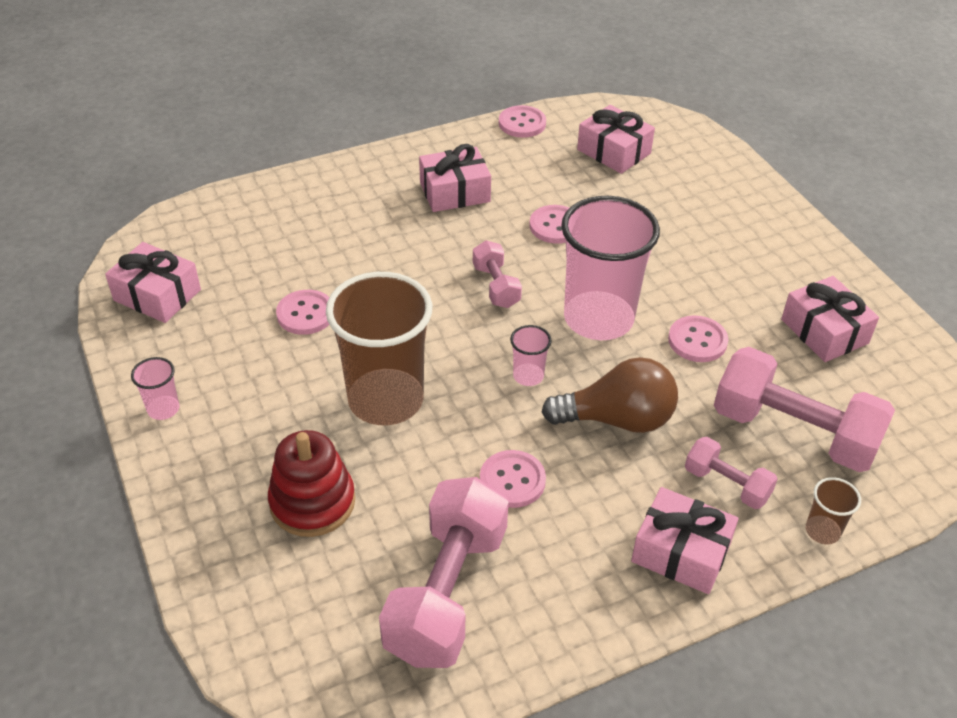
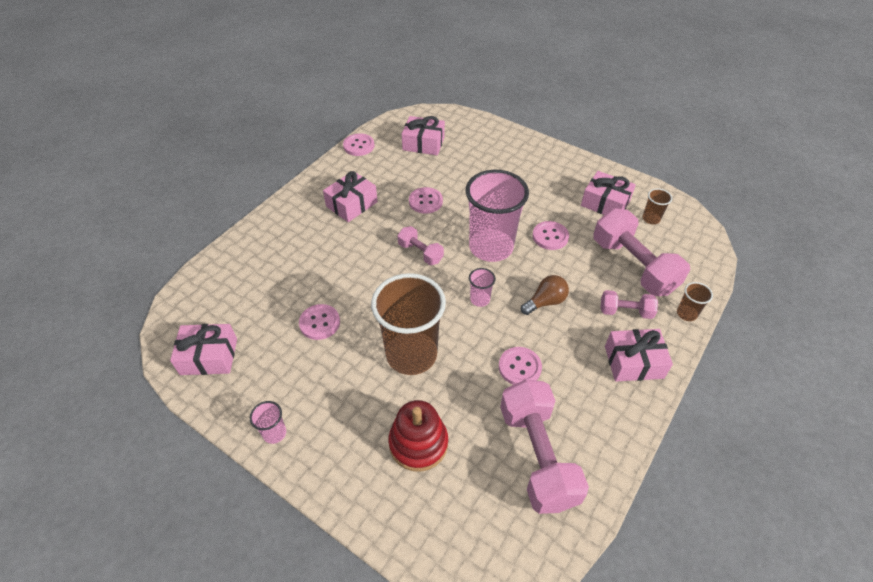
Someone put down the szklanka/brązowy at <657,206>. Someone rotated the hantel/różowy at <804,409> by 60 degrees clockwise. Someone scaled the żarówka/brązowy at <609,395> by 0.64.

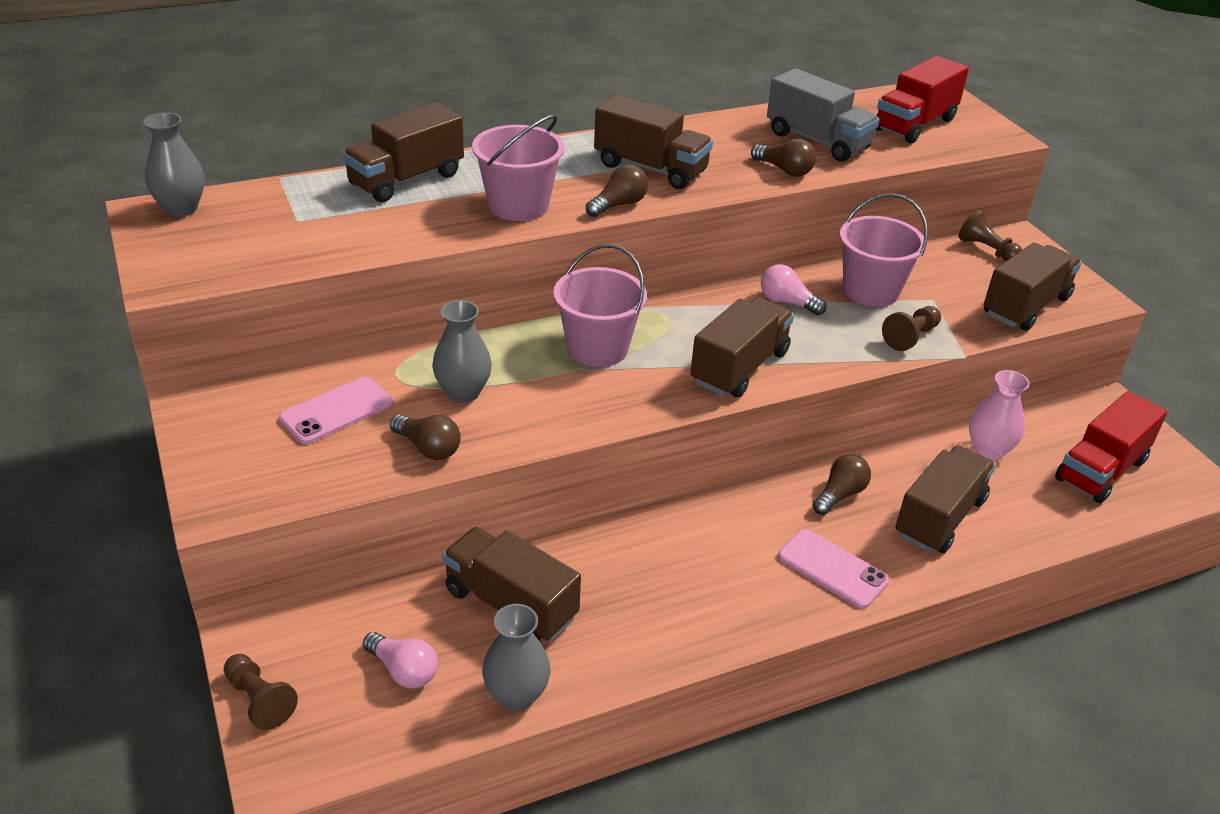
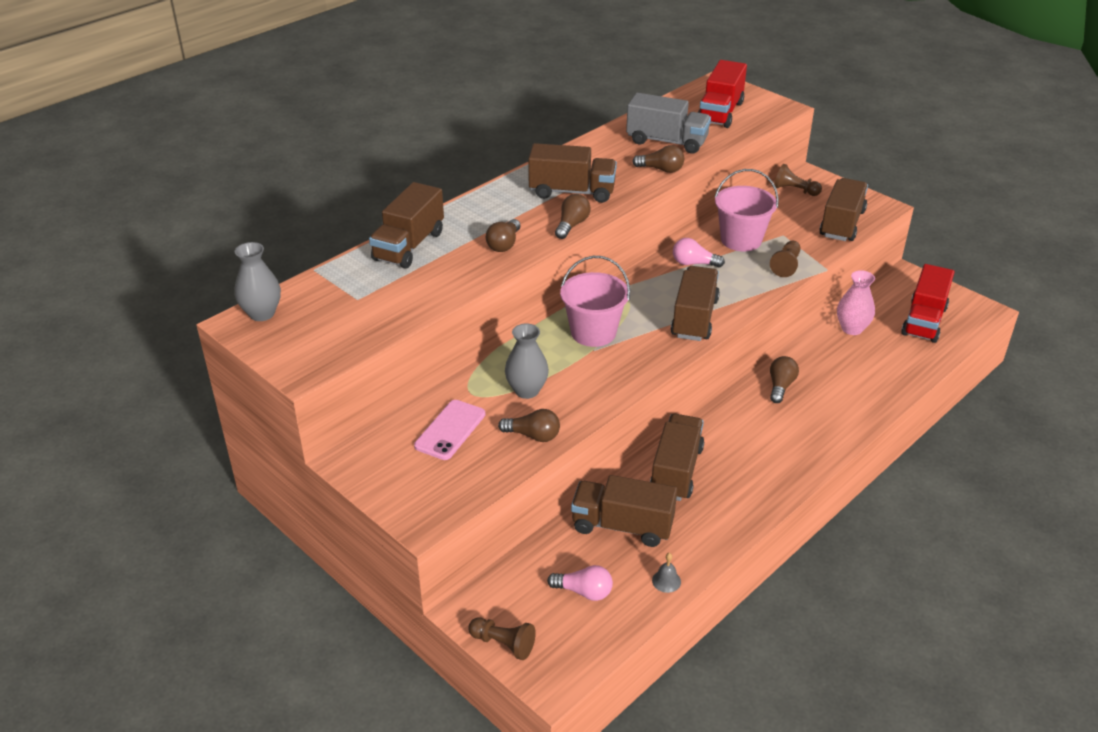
Someone took away the telefon/różowy at <833,569>. Someone carried the ciężarówka/brązowy from <945,499> to <677,457>. Someone swapped the wiadro/różowy at <518,168> for the żarówka/brązowy at <503,235>. Someone swapped the wazon/szary at <516,657> for the dzwonek/szary at <666,573>.

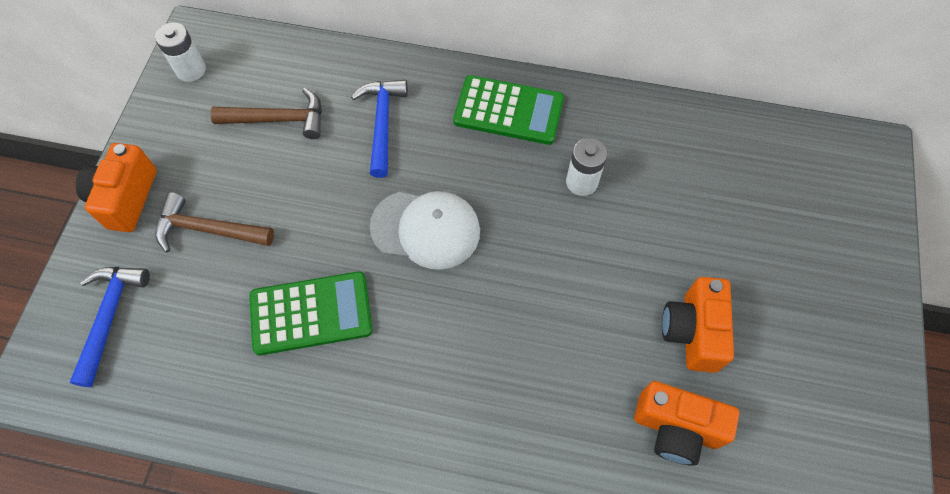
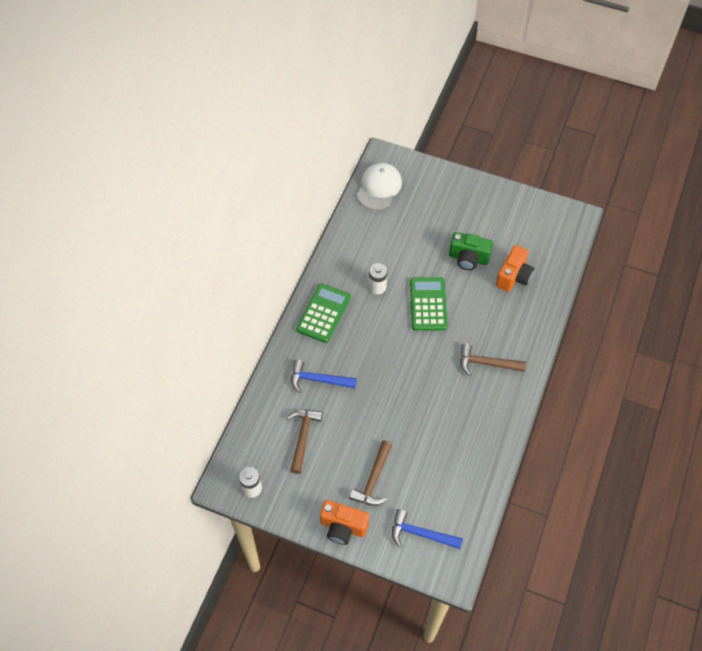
Someone put down the młotek/brązowy at <493,359>. Someone carried the kalkulator/zielony from <311,313> to <428,304>. Someone carried the czapka/biały from <425,230> to <379,186>. Someone repainted the aparat fotograficzny/pomarańczowy at <698,325>, which became the aparat fotograficzny/zielony at <471,251>.

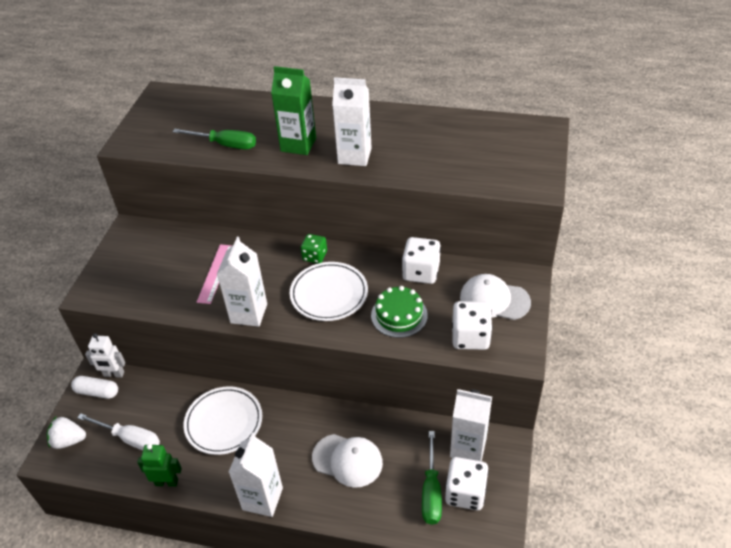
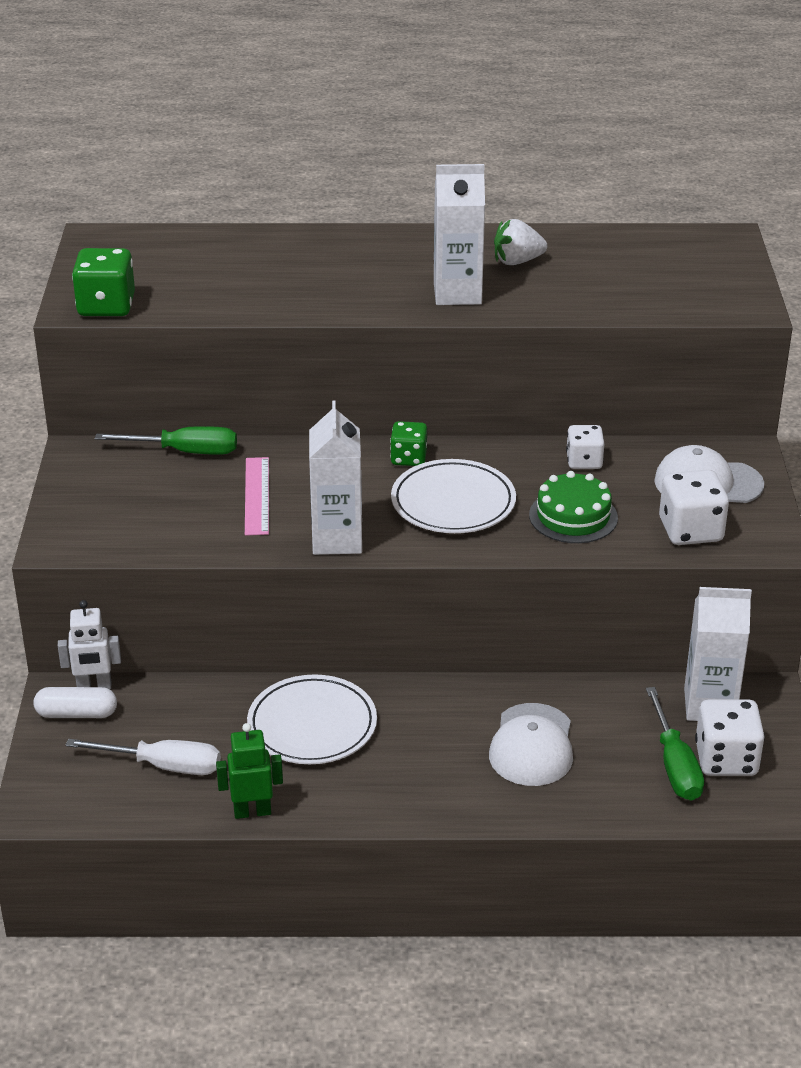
Someone took away the karton mleka/biały at <256,475>. Someone took away the karton mleka/zielony at <293,110>. Someone put down the kostka do gry/zielony at <103,282>. Someone carried the truskawka/biały from <66,433> to <520,242>. Someone carried the śrubokręt/zielony from <214,139> to <166,440>. Someone rotated the czapka/biały at <347,461> by 90 degrees clockwise. Someone scaled the kostka do gry/biały at <421,260> by 0.64.

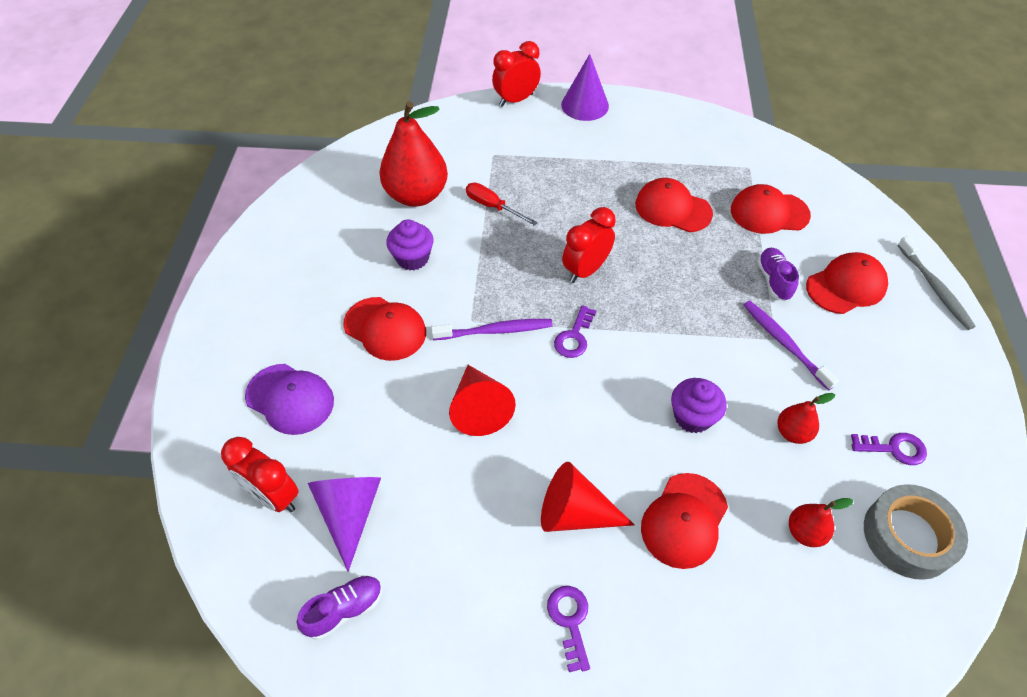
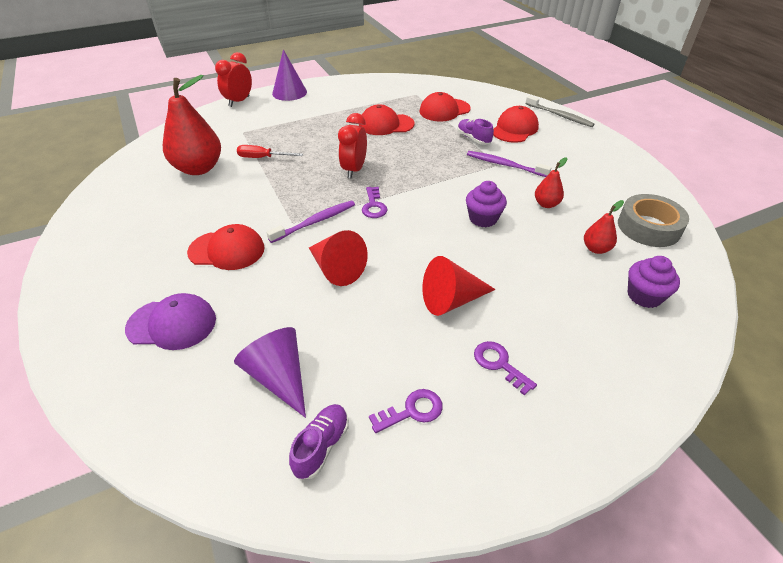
Someone took away the budzik/czerwony at <260,474>. Someone took away the czapka/czerwony at <684,521>. Someone carried the muffinka/fioletowy from <409,244> to <654,282>. Someone carried the klucz/fioletowy from <889,449> to <406,411>.

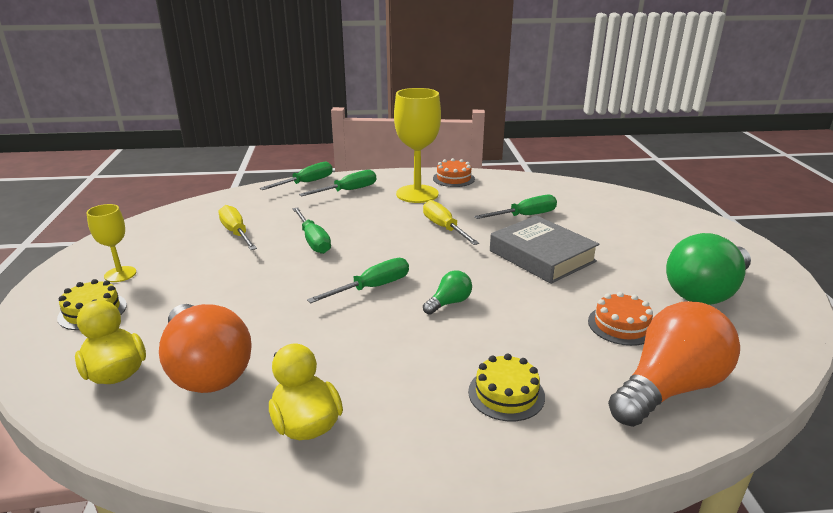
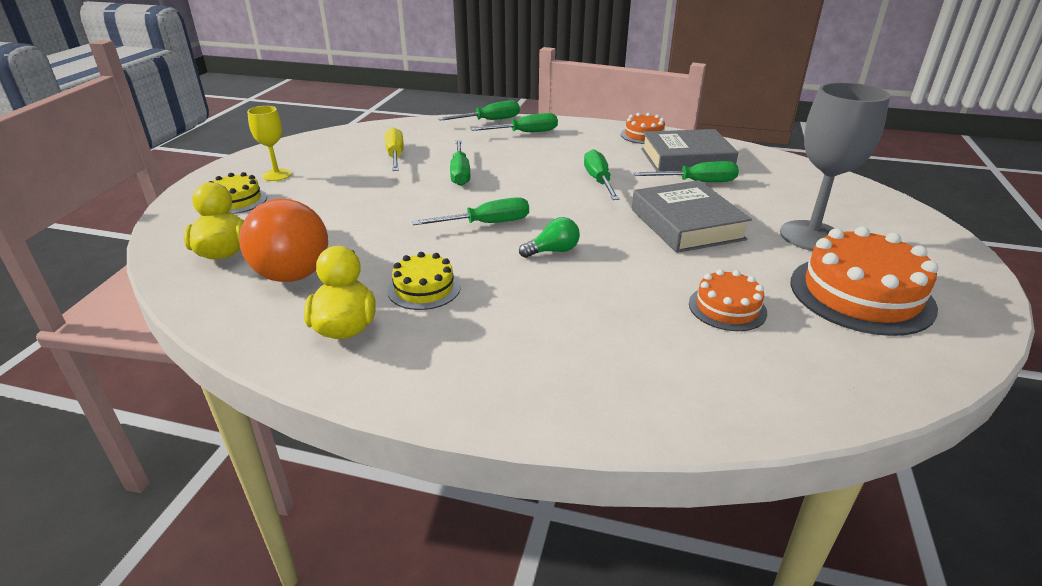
Someone took away the kielich/żółty at <417,145>. Someone took away the żarówka/pomarańczowy at <674,364>. Someone put down the książka/szary at <690,150>. Someone put down the kielich/szary at <835,166>. Someone carried the tort/żółty from <506,388> to <423,281>. Someone swapped the żarówka/zielony at <708,269> for the tort/pomarańczowy at <864,281>. Someone repainted the śrubokręt/żółty at <451,222>, which became the śrubokręt/zielony at <602,174>.

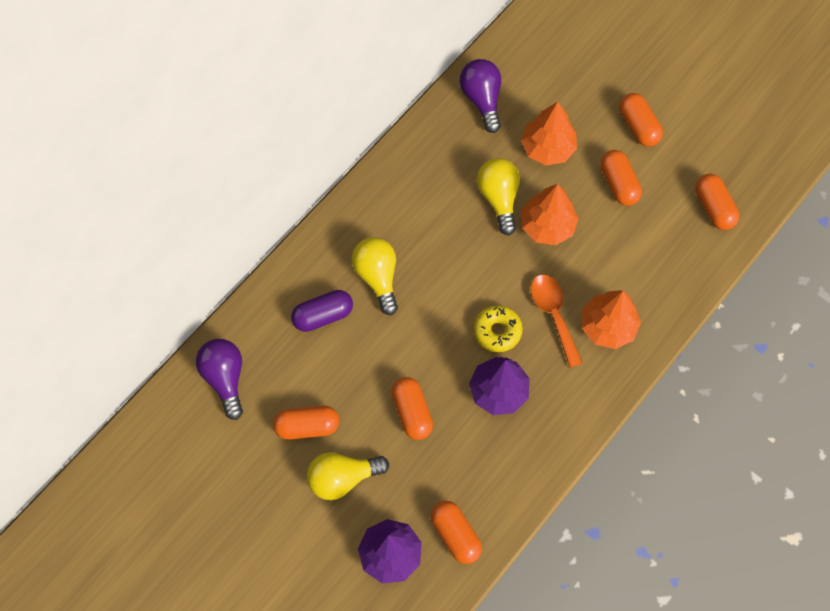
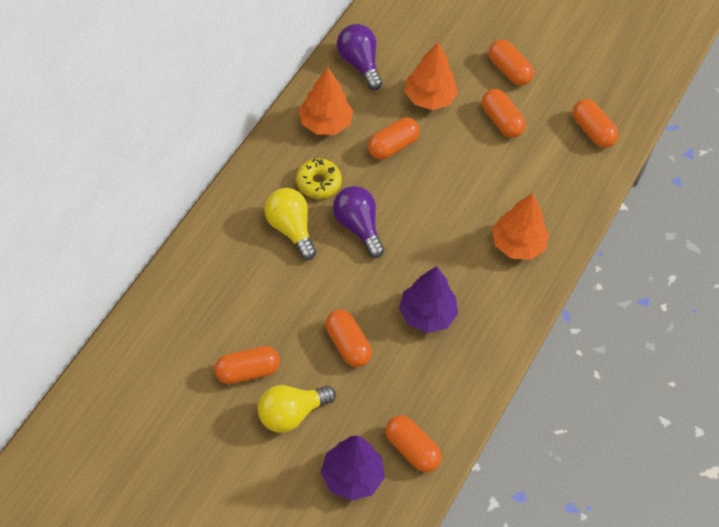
Someone took away the kapsułka/fioletowy at <322,311>. Someone took away the łyżka/pomarańczowy at <557,321>. Someone carried the żarówka/fioletowy from <219,379> to <359,222>. Someone carried the donut/żółty from <498,328> to <319,179>. Someone carried the drzewko/pomarańczowy from <550,214> to <326,101>. Someone swapped the żarówka/żółty at <498,197> for the kapsułka/pomarańczowy at <394,139>.

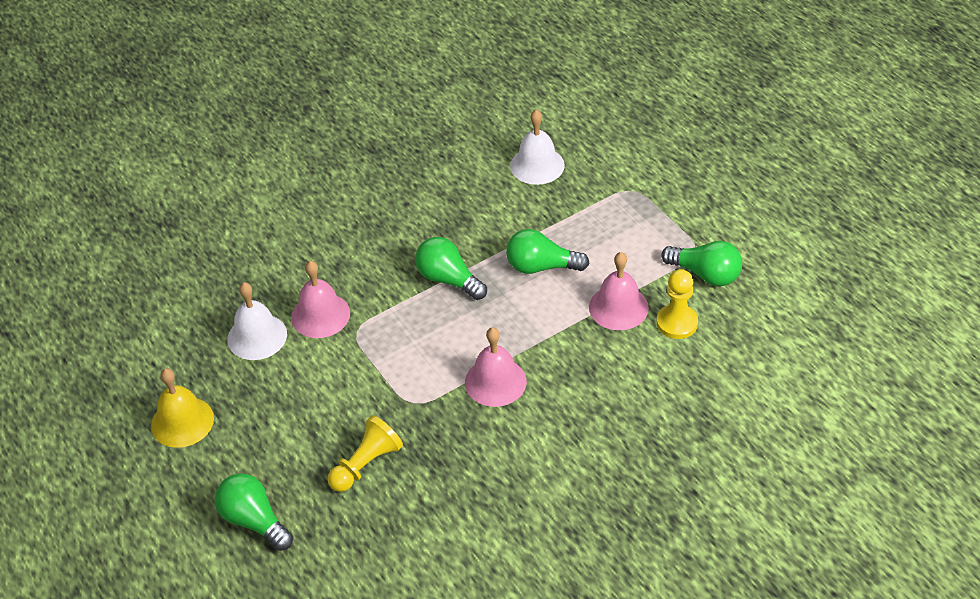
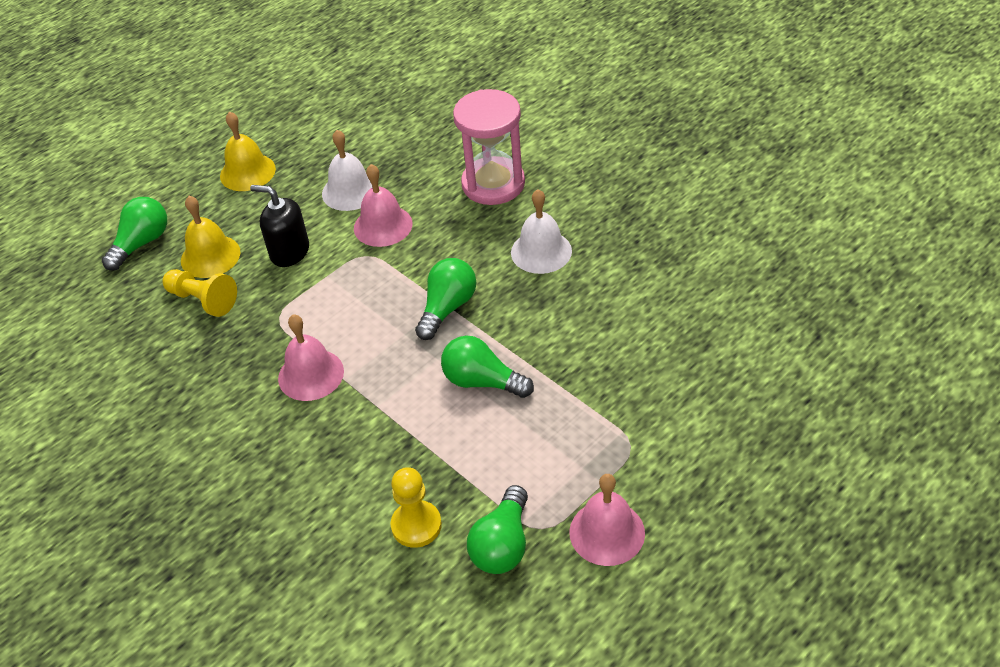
Someone put down the dzwonek/żółty at <210,237>. Someone put down the dozownik mydła/czarny at <279,226>. Someone put down the klepsydra/różowy at <489,147>. Someone carried the dzwonek/biały from <537,147> to <541,231>. Someone carried the dzwonek/różowy from <619,291> to <607,520>. Someone rotated the żarówka/zielony at <548,251> by 60 degrees counterclockwise.

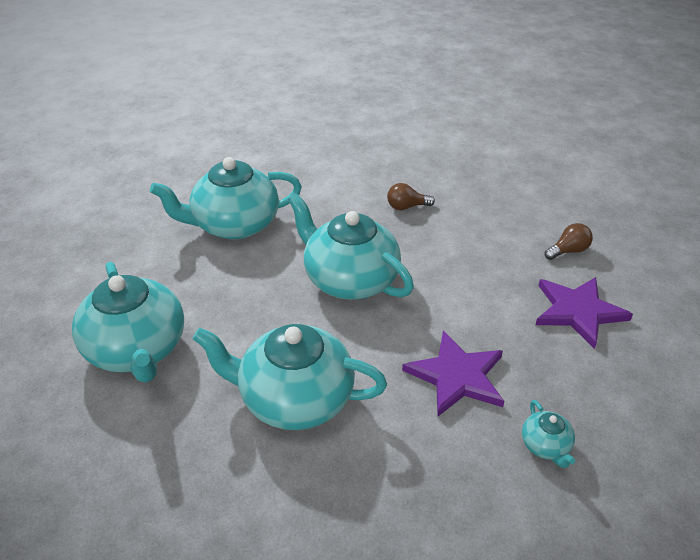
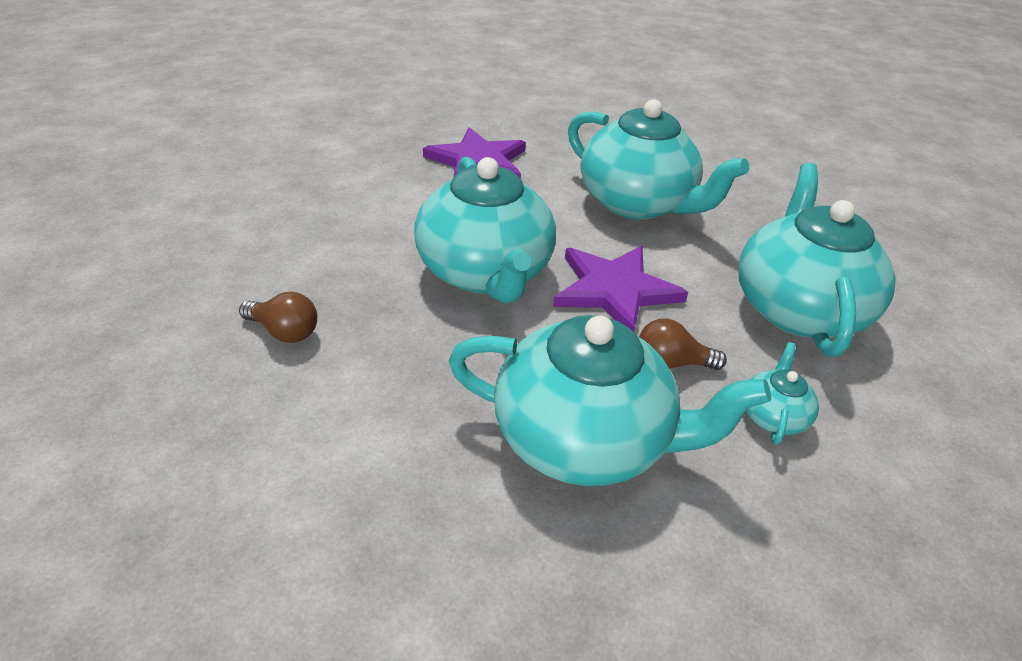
Someone carried the imbryk/turkusowy from <548,434> to <782,393>. Someone carried the gwiazda/fioletowy from <584,313> to <620,289>. Someone carried the żarówka/brązowy from <569,241> to <683,344>.

